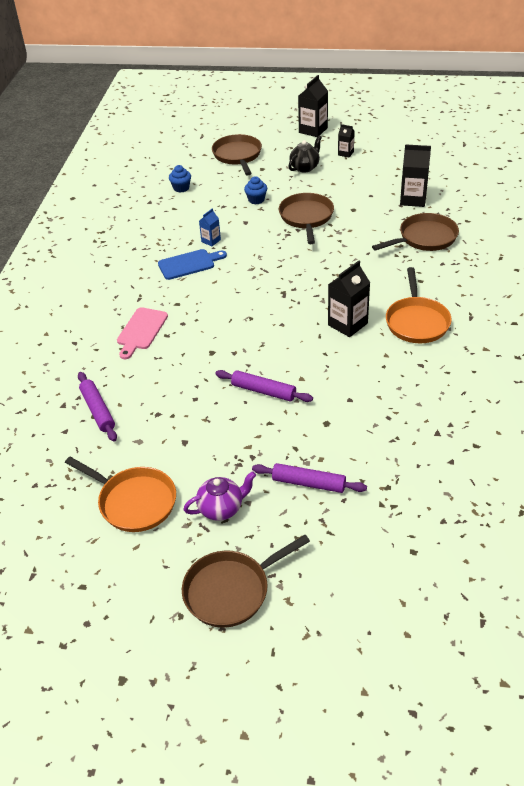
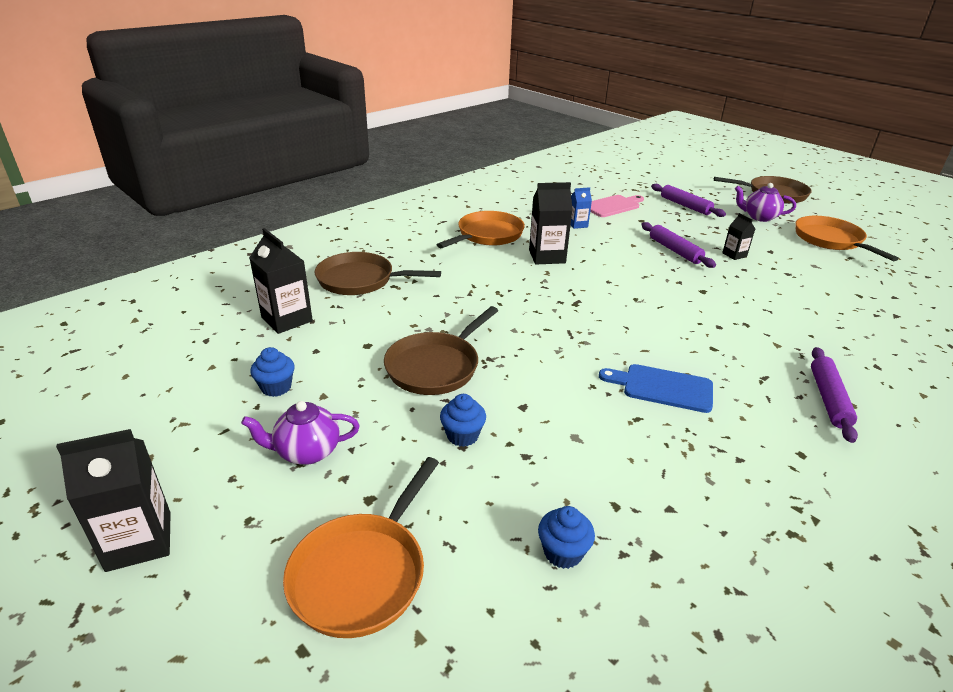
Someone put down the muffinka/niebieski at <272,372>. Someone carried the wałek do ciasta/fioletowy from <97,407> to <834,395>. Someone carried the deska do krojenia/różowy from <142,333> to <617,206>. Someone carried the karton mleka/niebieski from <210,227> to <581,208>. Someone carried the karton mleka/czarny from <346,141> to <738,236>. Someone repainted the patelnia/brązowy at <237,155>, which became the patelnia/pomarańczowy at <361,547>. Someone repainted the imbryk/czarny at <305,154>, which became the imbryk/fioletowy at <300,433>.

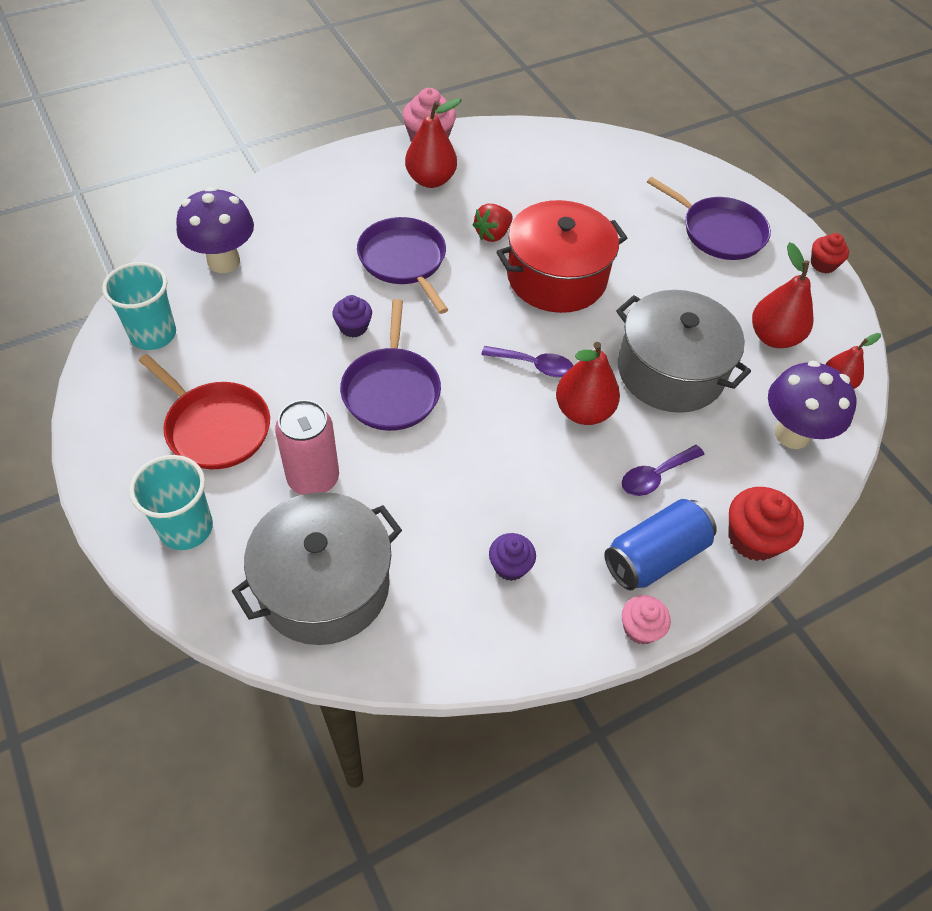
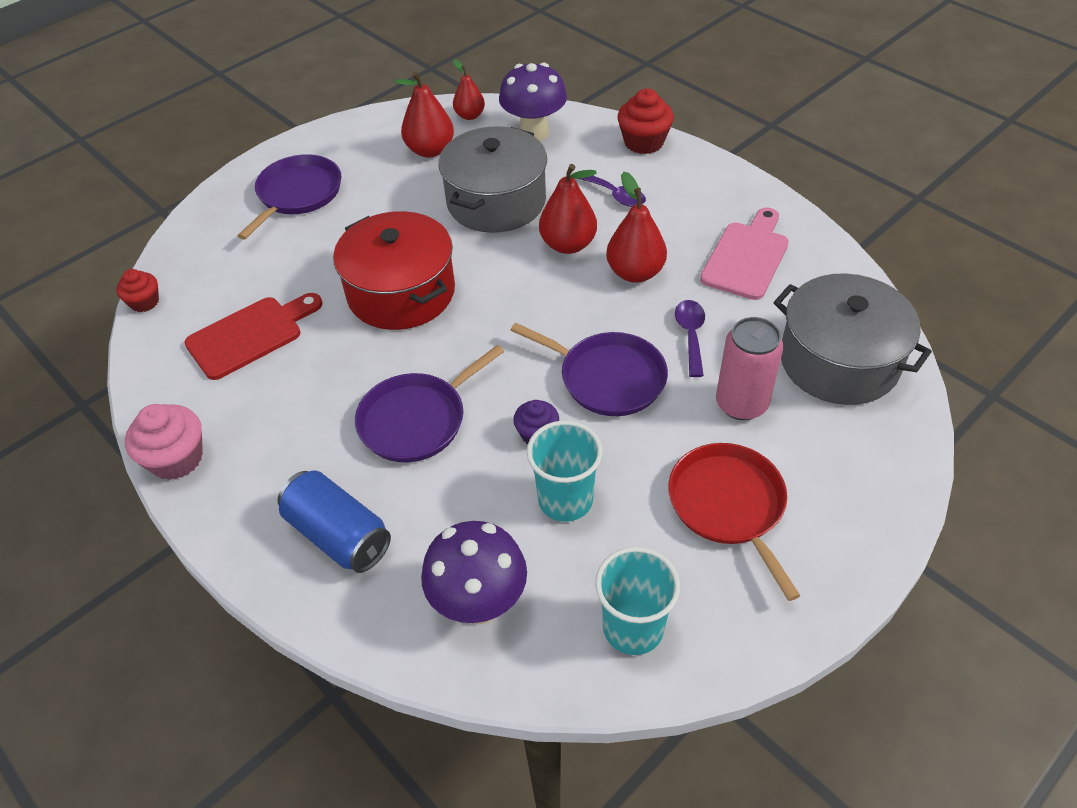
Someone took away the truskawka/czerwony at <492,223>. Someone took away the muffinka/różowy at <646,619>. Someone put down the deska do krojenia/czerwony at <253,336>. Someone carried the szklanka/turkusowy from <171,502> to <565,471>. Someone carried the gruszka/czerwony from <433,143> to <636,227>. Someone carried the łyżka/fioletowy from <527,361> to <690,338>. Someone carried the puszka/niebieski from <660,545> to <334,522>. Someone carried the muffinka/czerwony from <830,253> to <137,290>. Someone swapped the muffinka/fioletowy at <512,557> for the deska do krojenia/różowy at <744,253>. Someone rotated the patelnia/czerwony at <204,411> by 45 degrees counterclockwise. Someone rotated the patelnia/fioletowy at <390,365> by 45 degrees clockwise.

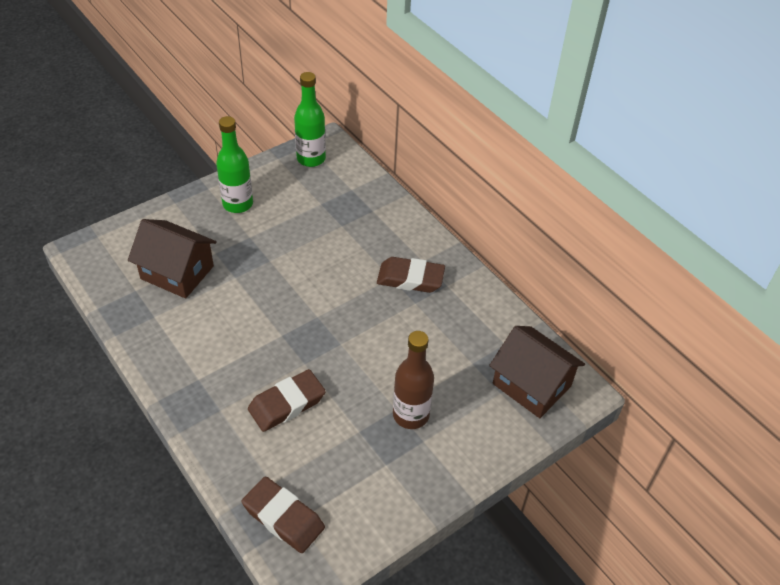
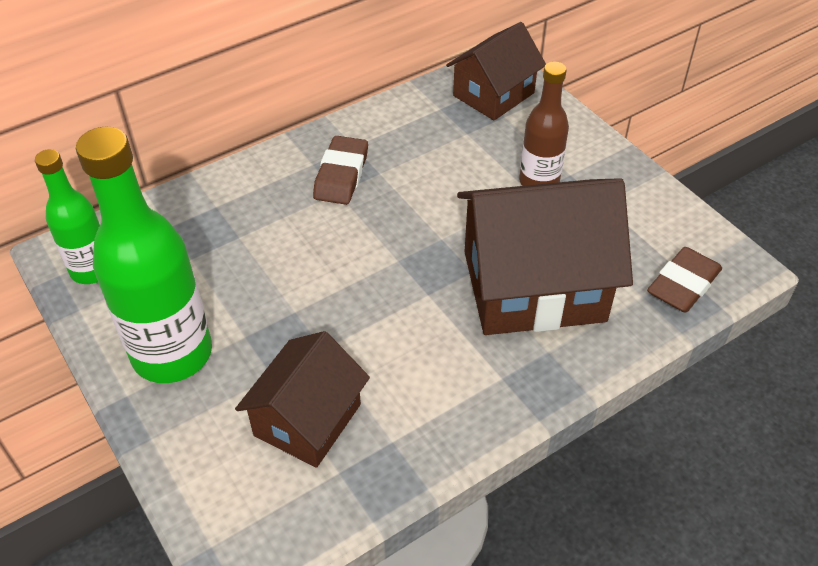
Someone swapped the gumka do mazania/brązowy at <287,400> for the domek/brązowy at <545,256>. Someone scaled the butelka/zielony at <234,164> by 1.71.

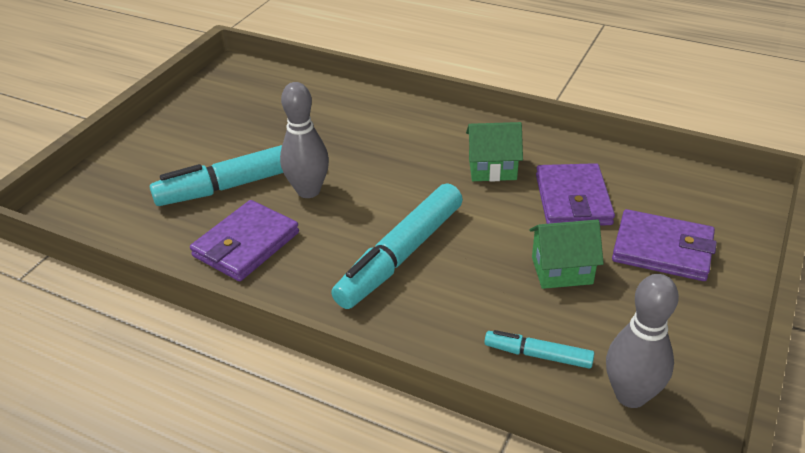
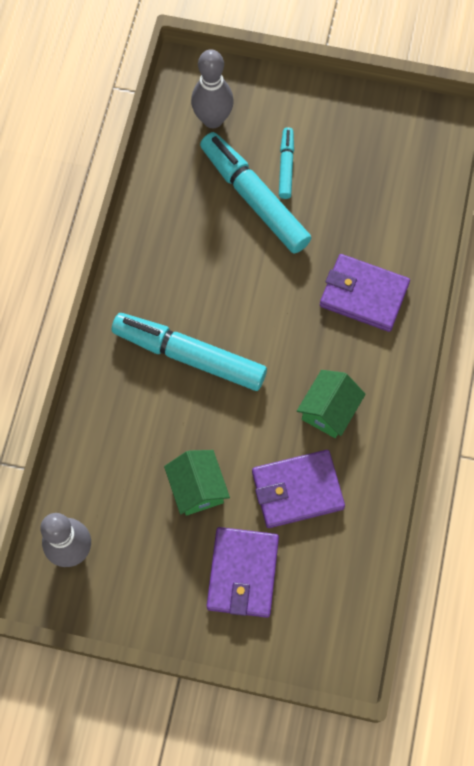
Someone carried the portfel/fioletowy from <244,241> to <365,293>. Someone carried the kręgiel/szary from <304,140> to <212,88>. Someone carried the flamaster/turkusowy from <539,349> to <286,163>. Someone rotated the domek/zielony at <494,152> by 45 degrees clockwise.

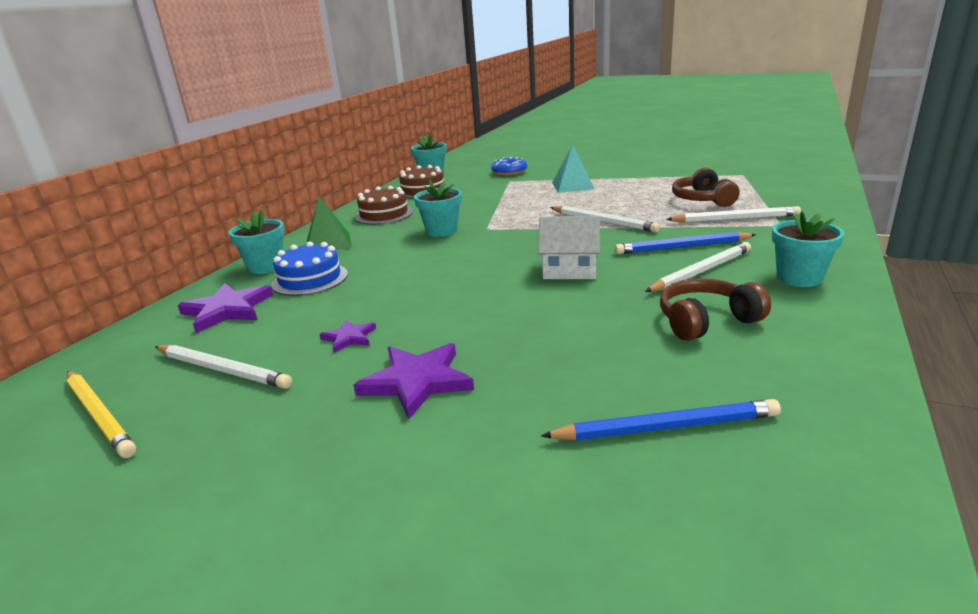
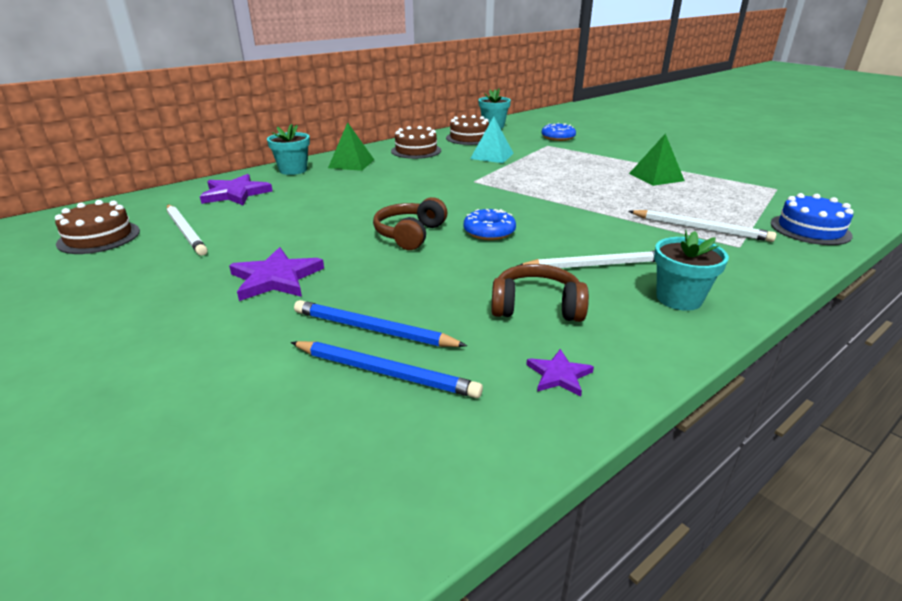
Someone took away the doniczka/turkusowy at <438,208>. Someone took away the ołówek/biały at <605,219>. Someone put down the piramida/zielony at <657,160>. Someone carried the tort/niebieski from <309,268> to <812,219>. Someone carried the gwiazda/fioletowy from <348,336> to <560,373>. Someone carried the piramida/turkusowy from <573,168> to <492,139>. Someone carried the ołówek/niebieski from <685,243> to <380,323>. Someone carried the słuchawki/brązowy from <705,187> to <410,223>. Someone swapped the ołówek/żółty at <101,414> for the tort/brązowy at <97,227>. Someone swapped the domek/biały at <569,247> for the donut/niebieski at <490,224>.

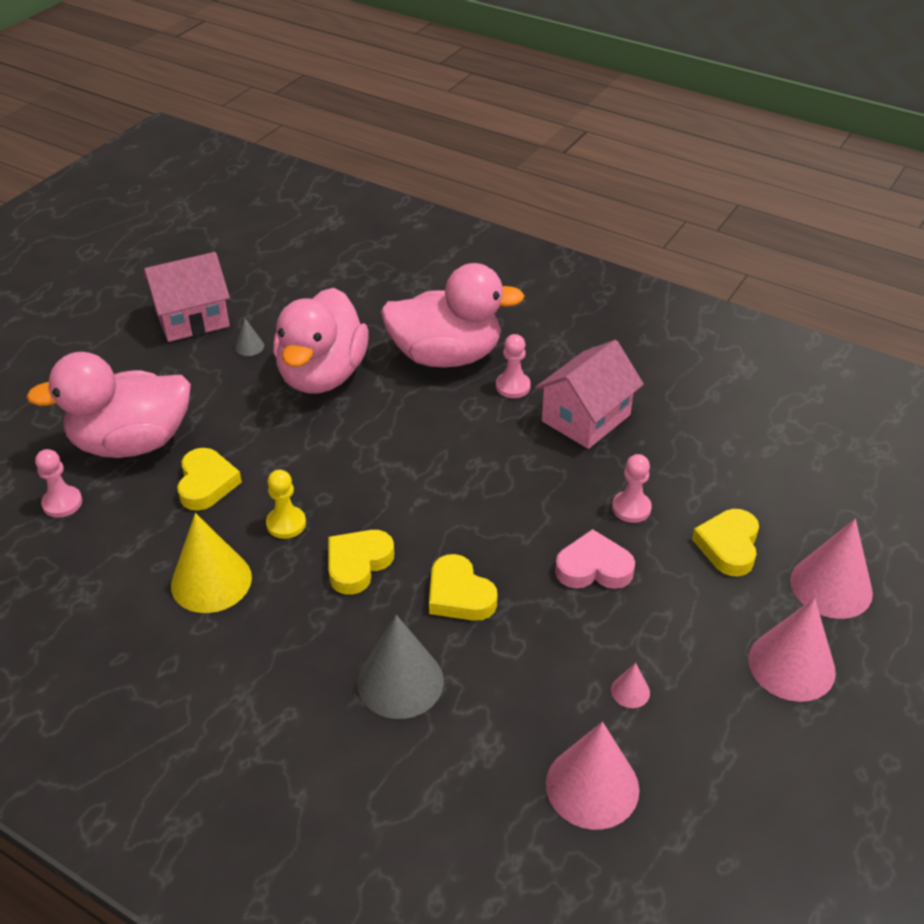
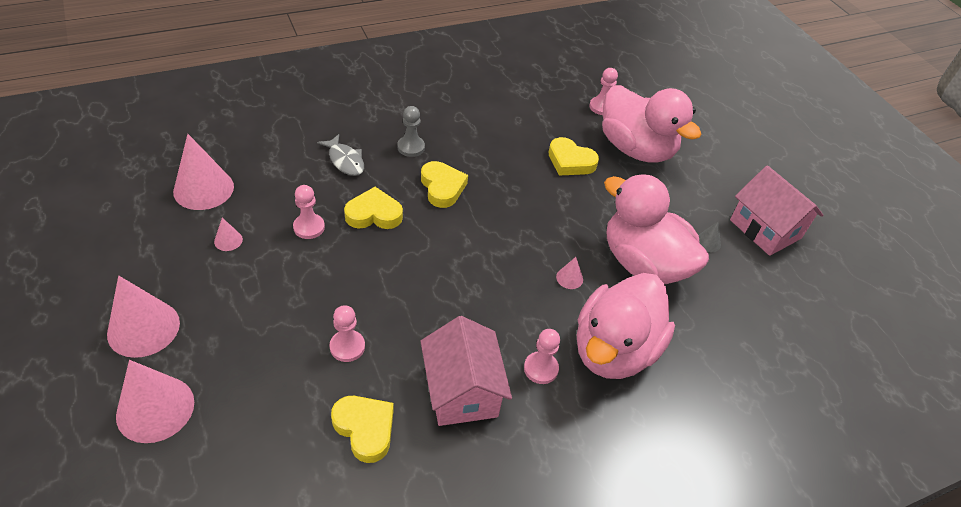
Someone took away the stożek/żółty at <211,563>. Someone took away the pionek/żółty at <286,504>. Someone took away the serce/różowy at <595,559>. Someone put down the pionek/różowy at <309,212>. Someone put down the pionek/szary at <411,131>. Someone put down the stożek/różowy at <569,273>. Someone carried the serce/żółty from <725,542> to <362,429>. Someone swapped the stożek/szary at <400,667> for the ryba/szary at <340,155>. Someone rotated the kaczka/różowy at <108,405> by 120 degrees clockwise. Someone rotated the domek/różowy at <186,297> by 45 degrees counterclockwise.

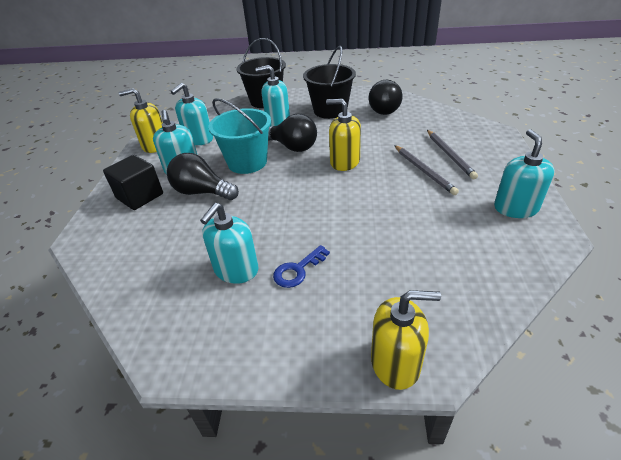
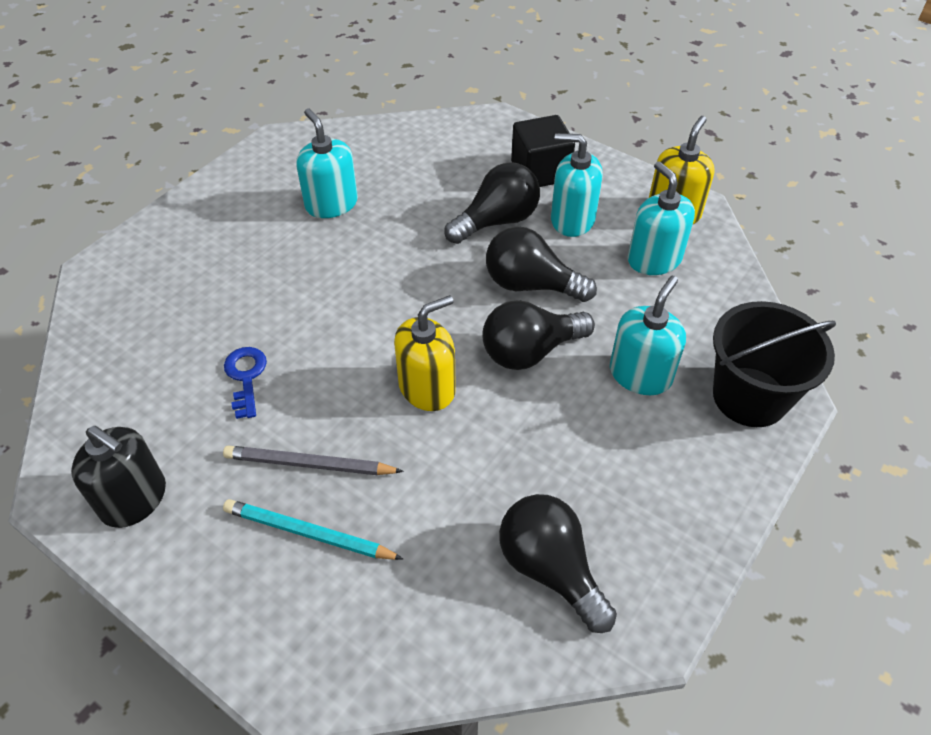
Someone took away the wiadro/czarny at <329,82>. Someone took away the dozownik mydła/żółty at <406,340>. Someone carried the klucz/niebieski from <301,266> to <245,383>. Someone swapped the wiadro/turkusowy at <239,136> for the żarówka/czarny at <541,264>. Someone repainted the ołówek/szary at <452,154>, which became the ołówek/turkusowy at <313,529>. Someone repainted the dozownik mydła/turkusowy at <524,173>, which became the dozownik mydła/czarny at <118,477>.

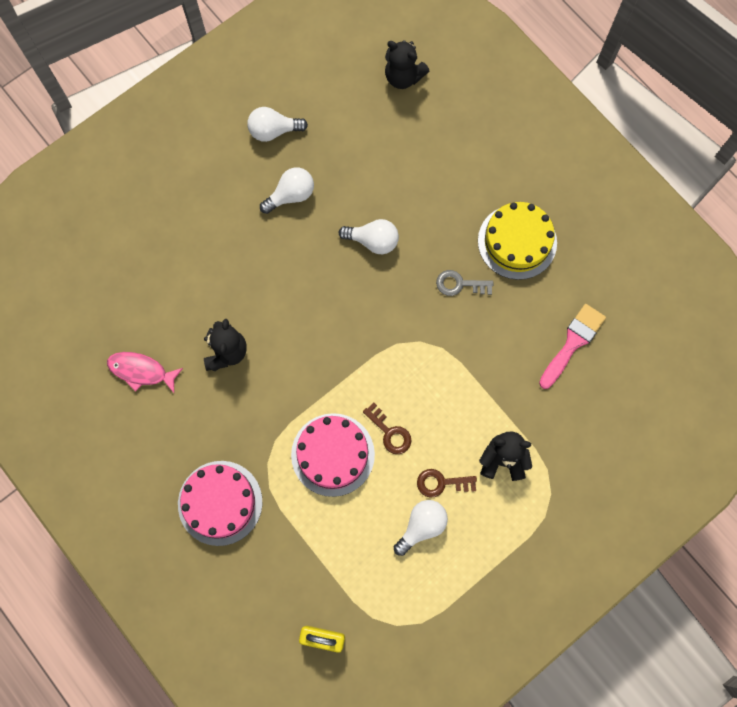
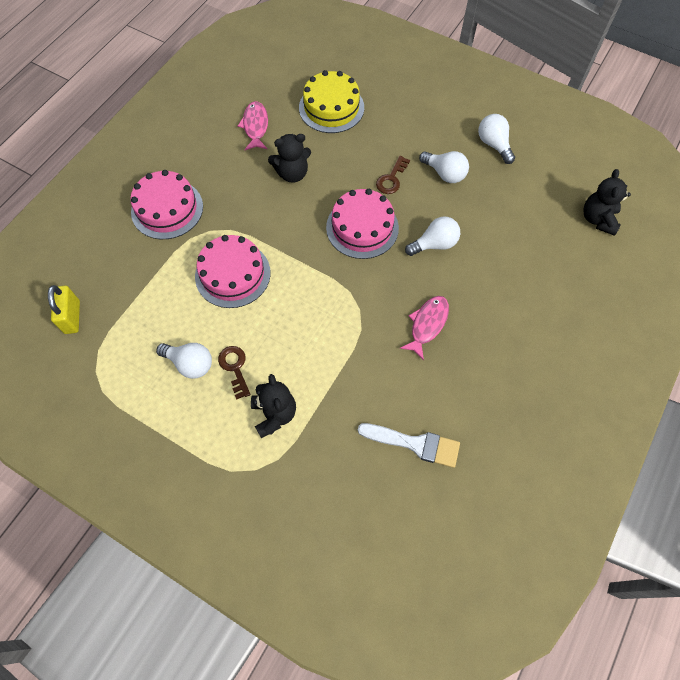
Someone put down the tort/różowy at <362,224>. Someone carried the klucz/brązowy from <387,428> to <393,175>. Someone carried the tort/żółty from <517,241> to <331,101>. Someone swapped the klucz/szary at <464,283> for the ryba/różowy at <424,328>. Someone repainted the pędzel/różowy at <572,346>, which became the pędzel/biały at <409,445>. Someone rotated the żarówka/biały at <369,236> by 105 degrees counterclockwise.

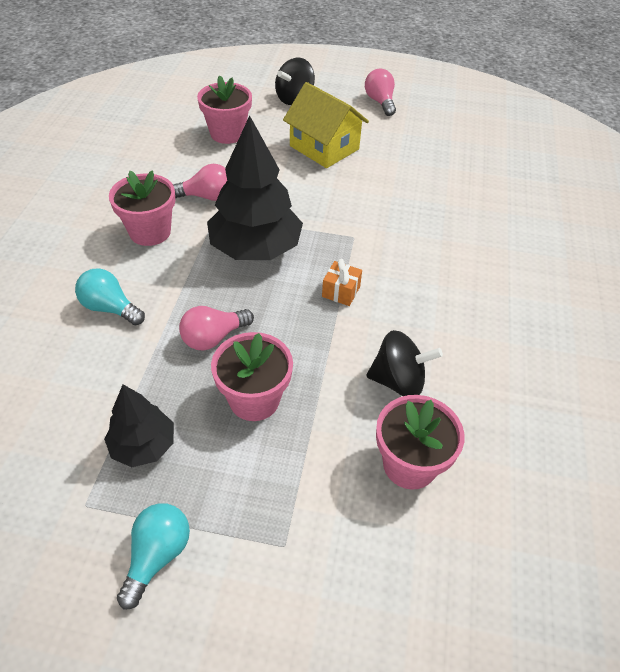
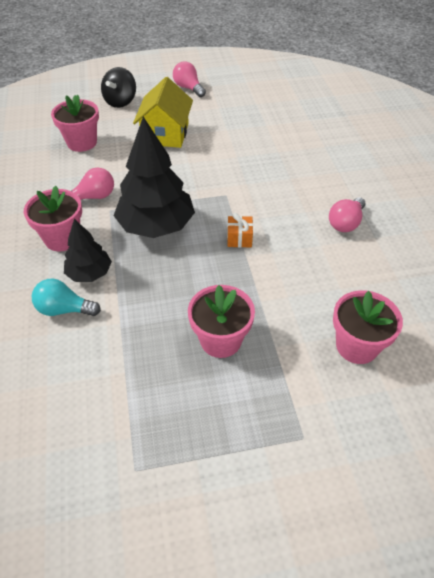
Someone took away the żarówka/turkusowy at <153,556>. Someone took away the bączek/czarny at <404,363>. Someone carried the drzewko/czarny from <139,425> to <88,250>. Someone carried the żarówka/różowy from <216,328> to <347,214>. Someone rotated the domek/żółty at <326,125> by 75 degrees clockwise.

